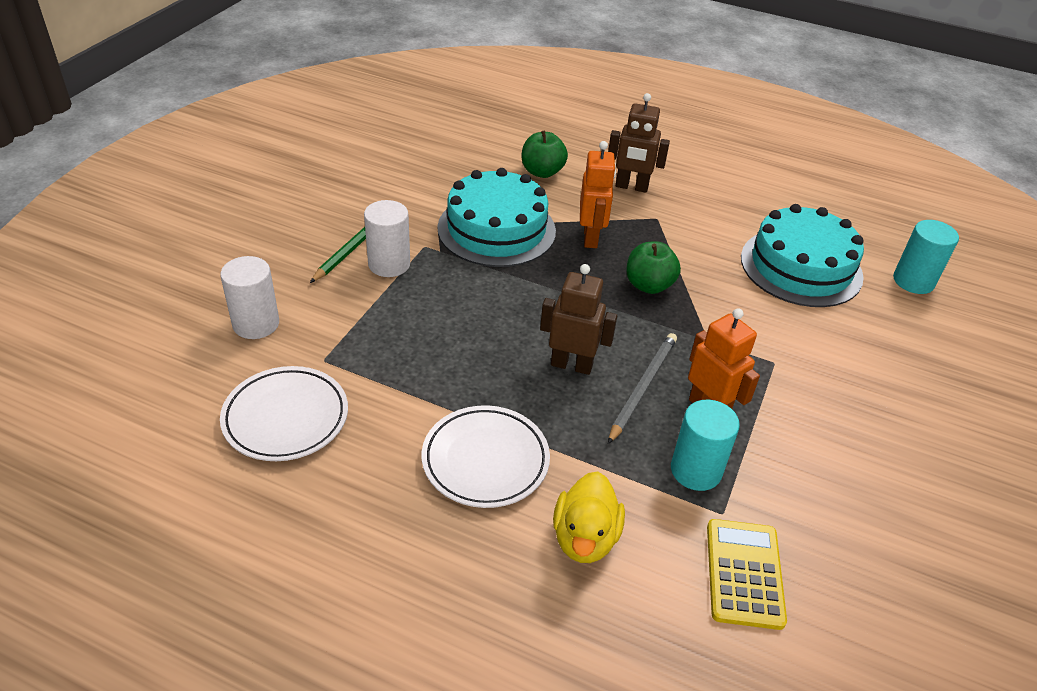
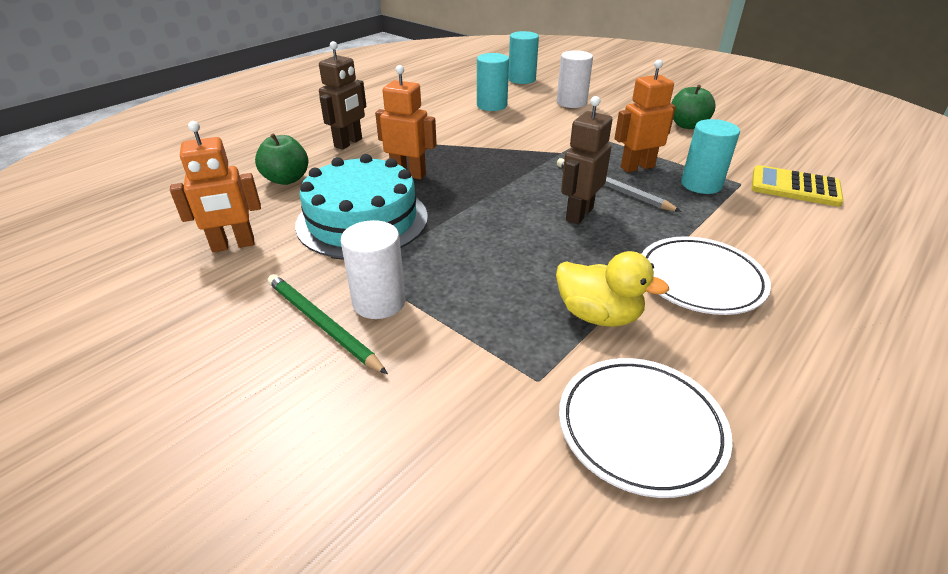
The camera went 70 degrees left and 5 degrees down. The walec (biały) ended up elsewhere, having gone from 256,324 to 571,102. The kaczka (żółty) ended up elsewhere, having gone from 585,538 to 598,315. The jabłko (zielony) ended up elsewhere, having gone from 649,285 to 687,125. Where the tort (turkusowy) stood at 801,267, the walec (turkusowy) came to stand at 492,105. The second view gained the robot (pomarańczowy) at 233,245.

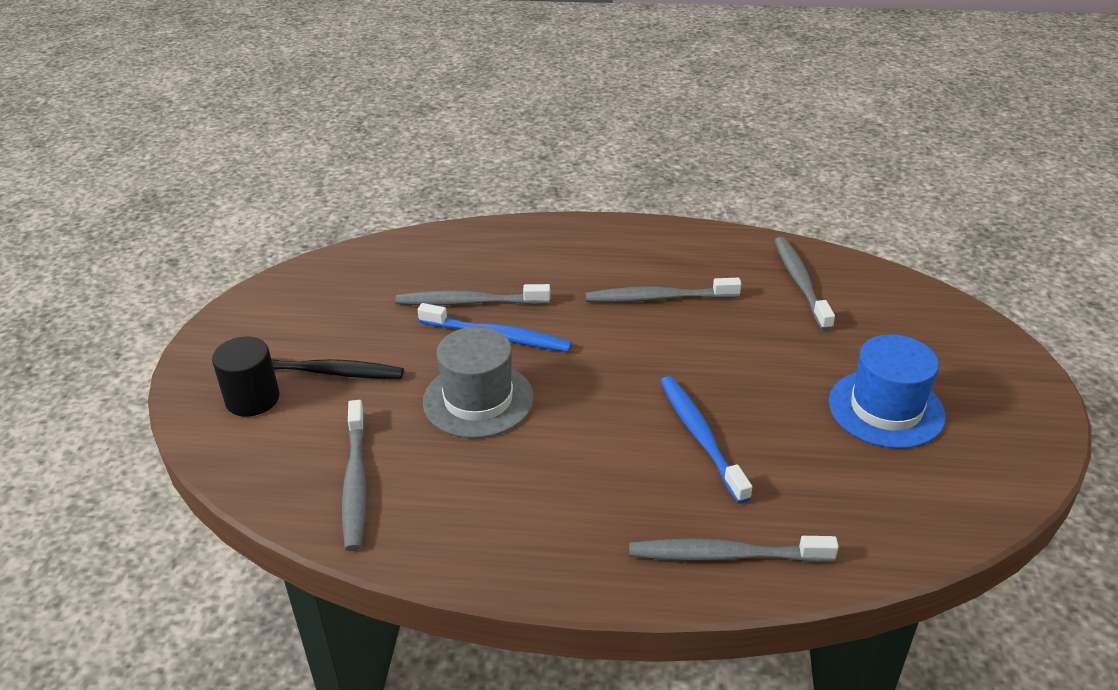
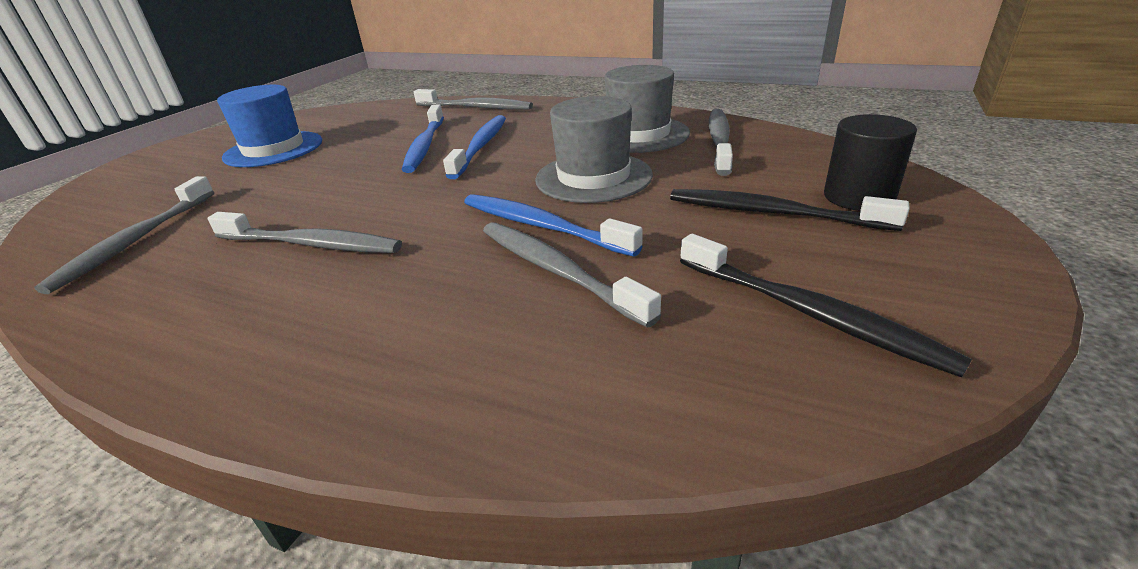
The camera went 160 degrees left and 5 degrees down. The szczoteczka do zębów (szary) at 470,302 ended up facing another way, 150 degrees counterclockwise from before. The second view gained the szczoteczka do zębów (niebieski) at 480,147. The second view gained the kapelusz (szary) at 638,134. The second view gained the szczoteczka do zębów (czarny) at 807,312.

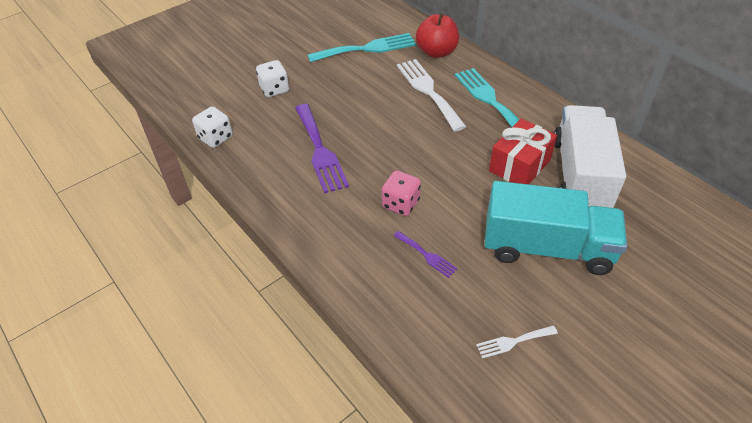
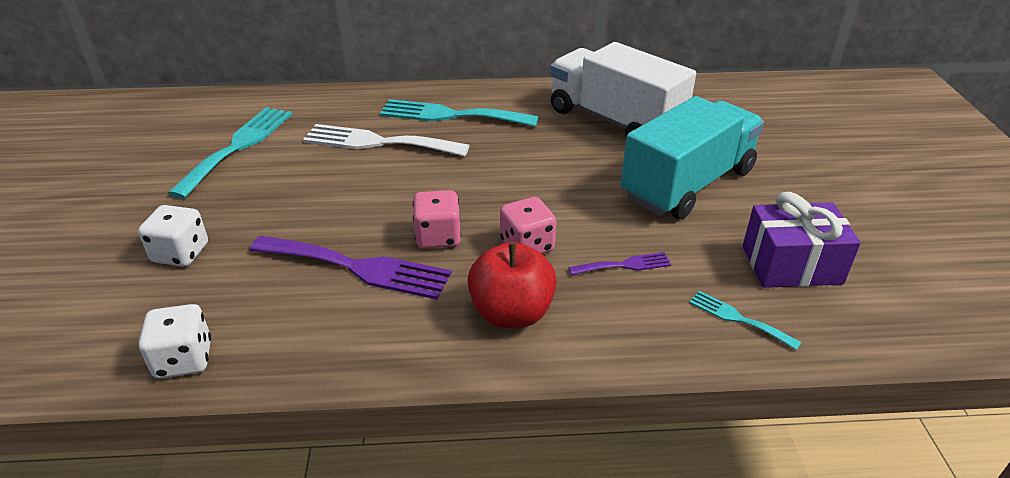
The camera went 55 degrees left and 10 degrees down. The jabłko (czerwony) ended up elsewhere, having gone from 436,52 to 511,313. Where the widelec (biały) stood at 513,342, the prezent (fioletowy) came to stand at 791,265. The second view lost the prezent (czerwony) at 519,165. The second view gained the kostka do gry (różowy) at 438,237. The second view gained the widelec (turkusowy) at 738,318.

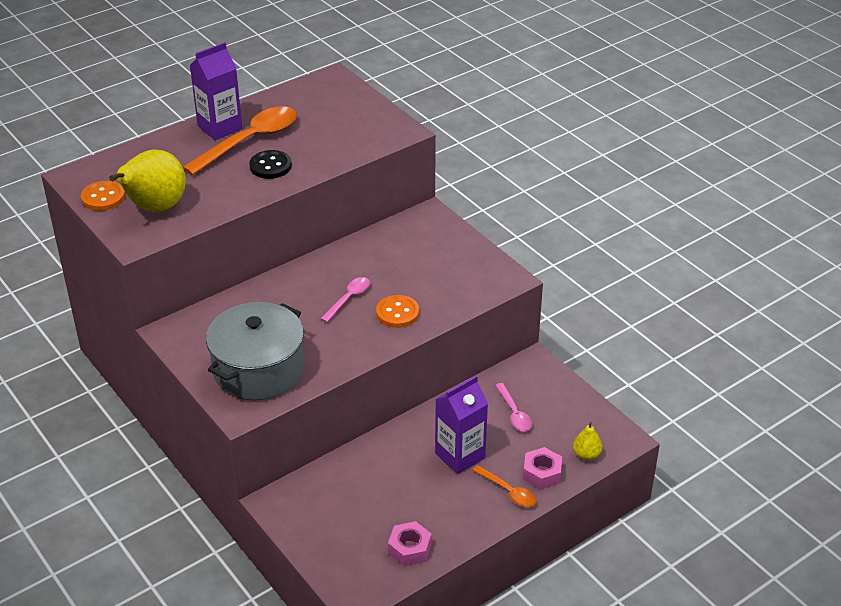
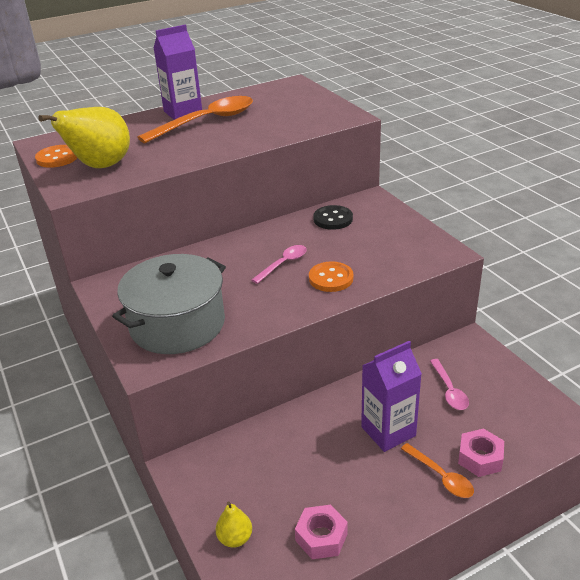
The camera went 10 degrees right and 5 degrees down. The guzik (czarny) ended up elsewhere, having gone from 270,166 to 333,219. The gruszka (żółty) ended up elsewhere, having gone from 586,455 to 235,538.

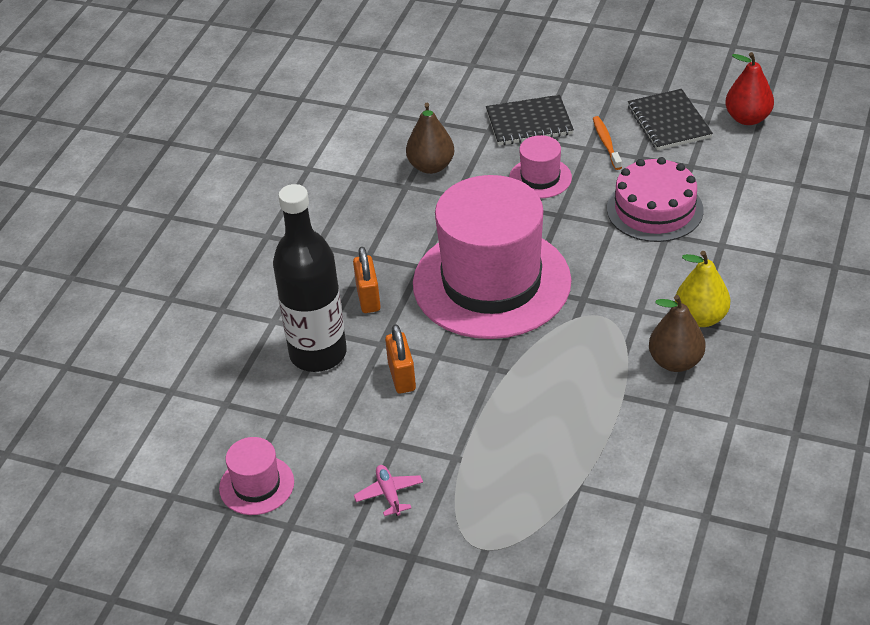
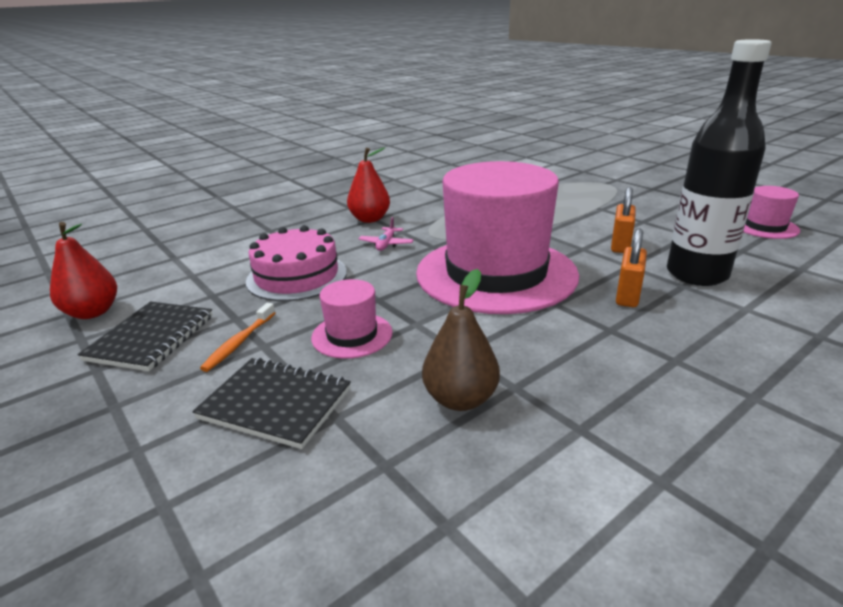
The camera went 150 degrees left and 15 degrees down. The samolot (różowy) ended up elsewhere, having gone from 389,494 to 386,244. The second view lost the gruszka (brązowy) at 675,362. What was the gruszka (żółty) at 701,318 turned into the gruszka (czerwony) at 370,219.

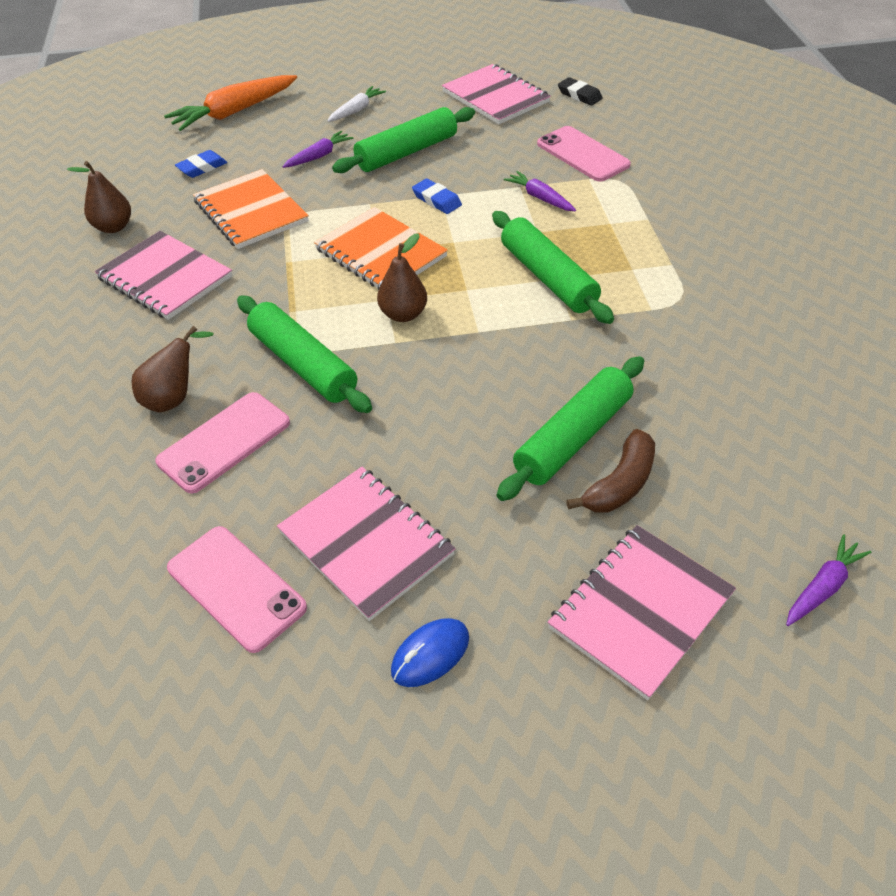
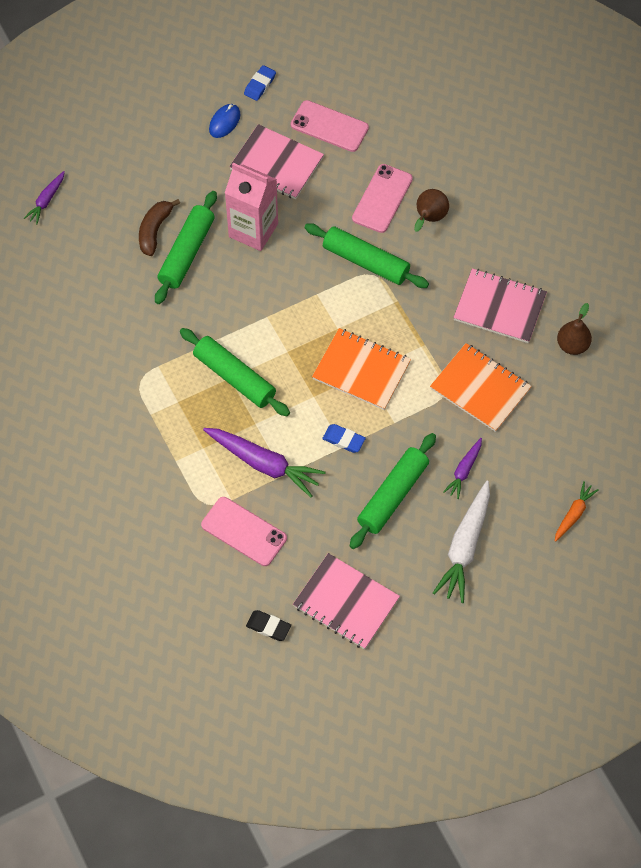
The camera went 160 degrees right and 15 degrees up. The size of the marchewka (pomarańczowy) at 234,112 changed by a factor of 0.54. The gumka do mazania (niebieski) ended up elsewhere, having gone from 202,167 to 260,85. The size of the marchewka (biały) at 356,110 changed by a factor of 1.84. The second view lost the gruszka (brązowy) at 403,314. The size of the marchewka (fioletowy) at 540,198 changed by a factor of 1.84. The second view lost the zeszyt (różowy) at 640,611. The second view gained the karton mleka (różowy) at 253,230.

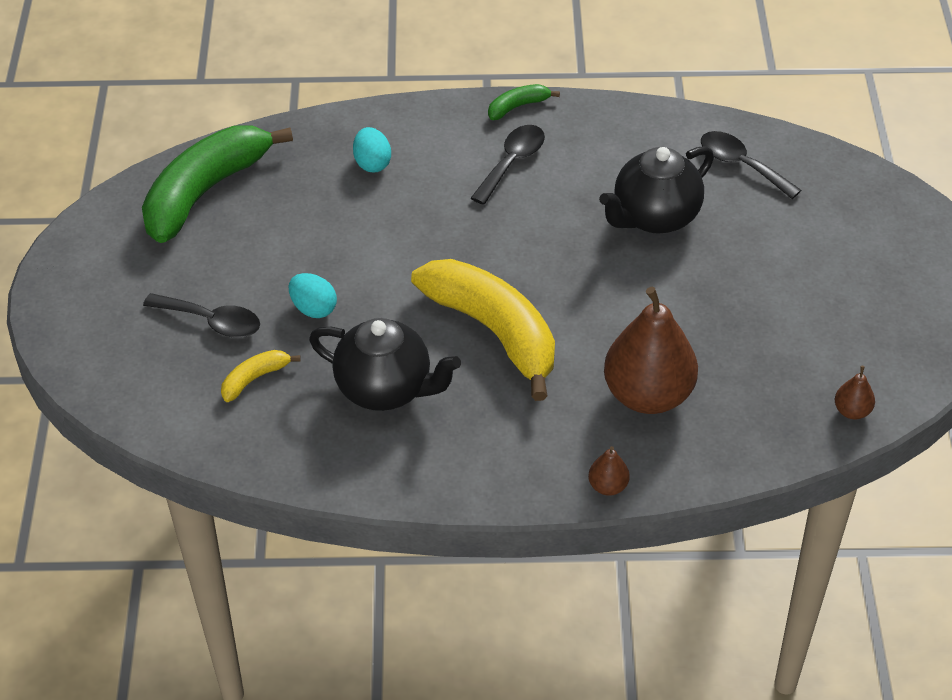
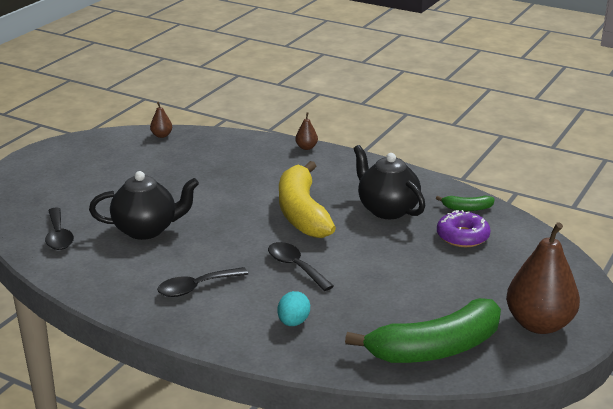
The camera went 150 degrees left and 20 degrees down. The łyżka (czarny) ended up elsewhere, having gone from 212,321 to 295,266. Where the banan (żółty) stood at 255,378, the donut (fioletowy) came to stand at 462,236. The second view lost the jajko (turkusowy) at 313,308. The banan (zielony) ended up elsewhere, having gone from 518,106 to 467,208. The gruszka (brązowy) ended up elsewhere, having gone from 648,395 to 539,324.

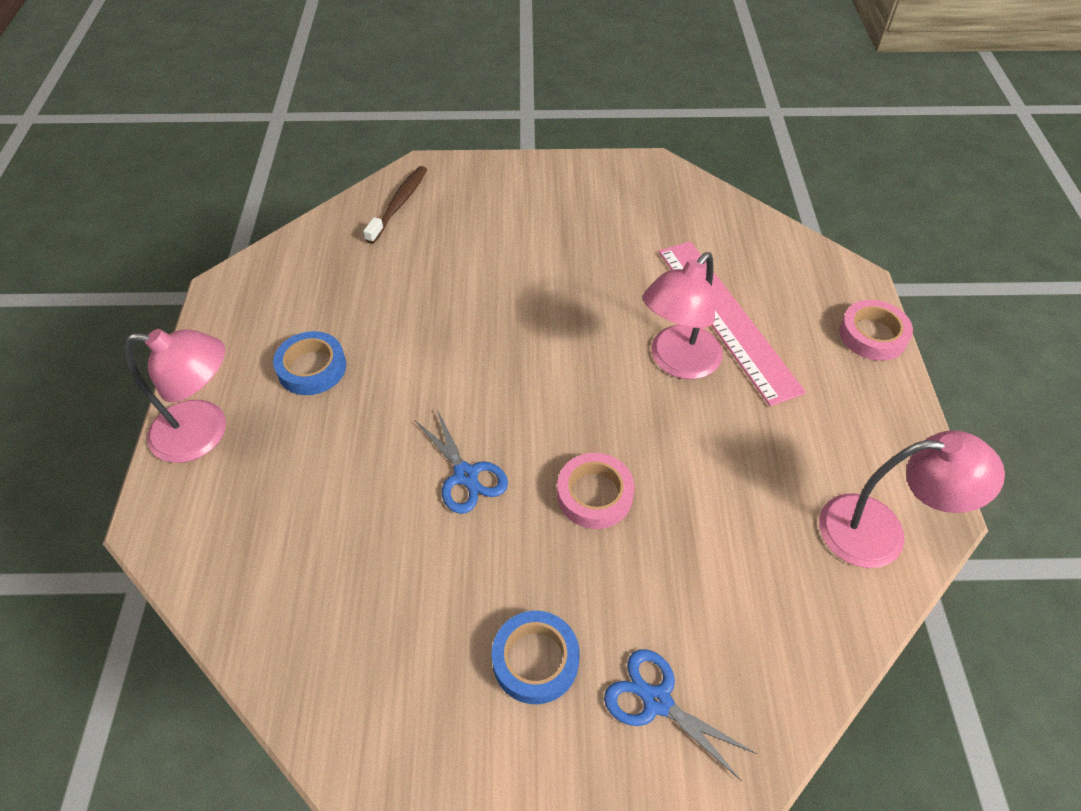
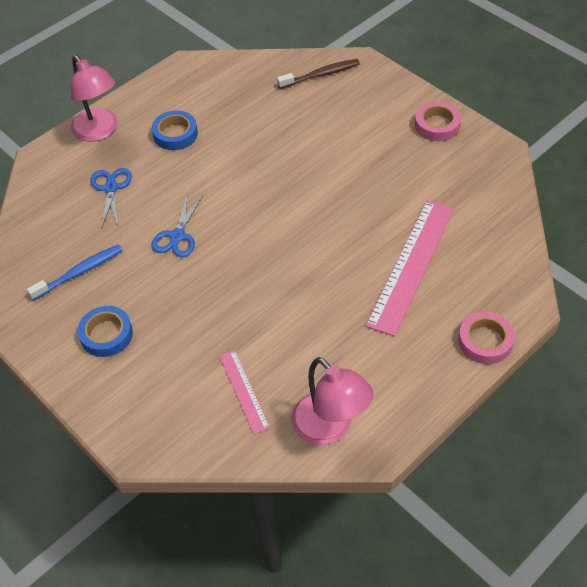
The camera went 50 degrees right and 0 degrees up. The taśma klejąca (różowy) ended up elsewhere, having gone from 594,495 to 437,125. The nożyczki (niebieski) ended up elsewhere, having gone from 657,701 to 111,188. The second view lost the lampka (różowy) at 677,362. The second view gained the szczoteczka do zębów (niebieski) at 79,272. The second view gained the linijka (różowy) at 244,391.

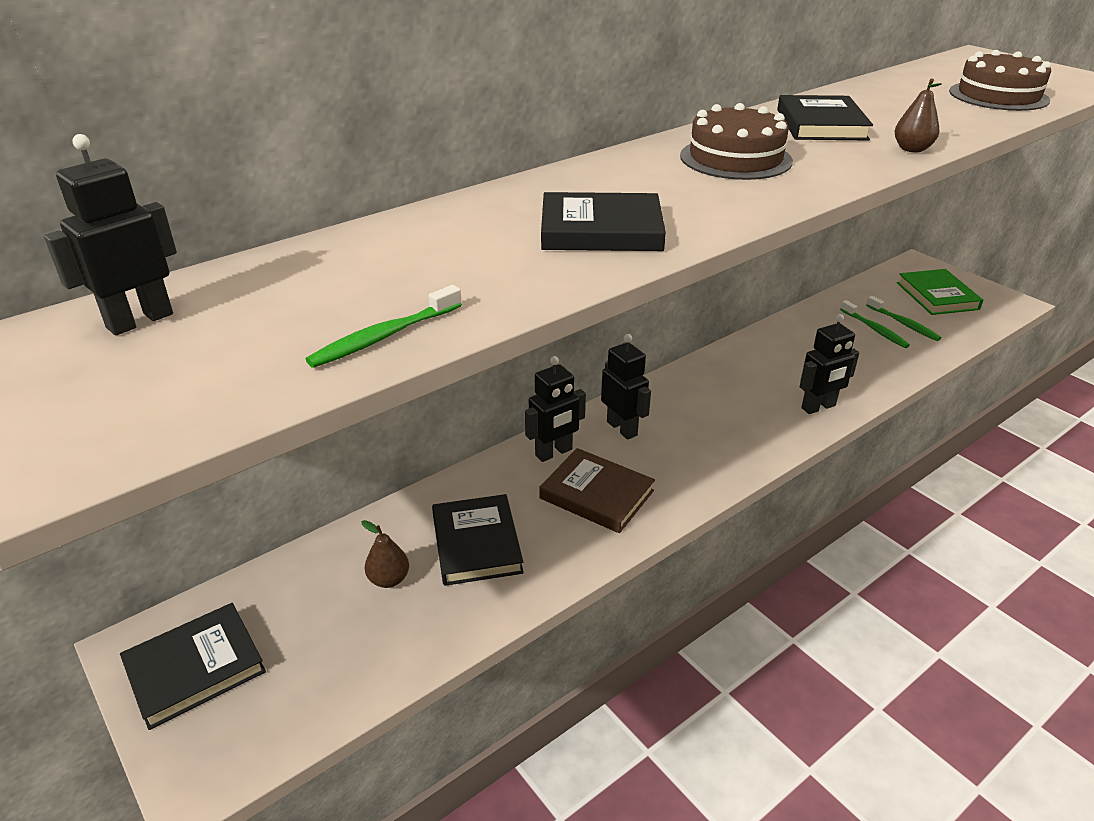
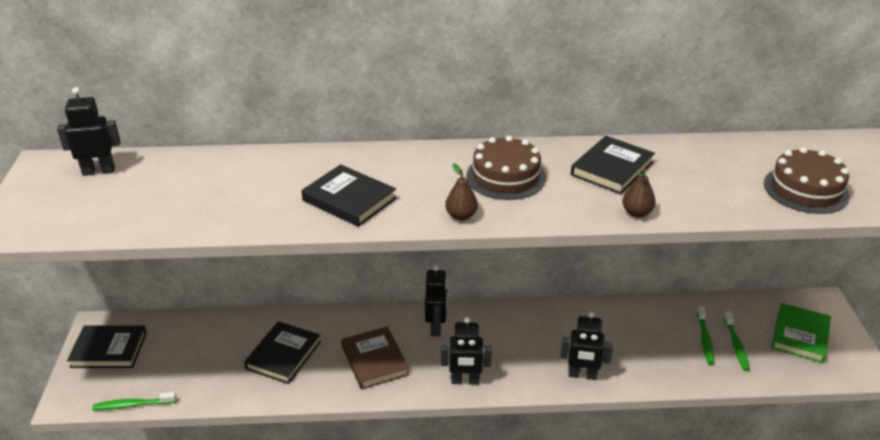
The camera went 35 degrees right and 0 degrees up. The szczoteczka do zębów (zielony) ended up elsewhere, having gone from 385,336 to 133,405. The gruszka (brązowy) ended up elsewhere, having gone from 389,579 to 461,216. The robot (czarny) ended up elsewhere, having gone from 554,453 to 465,381.

